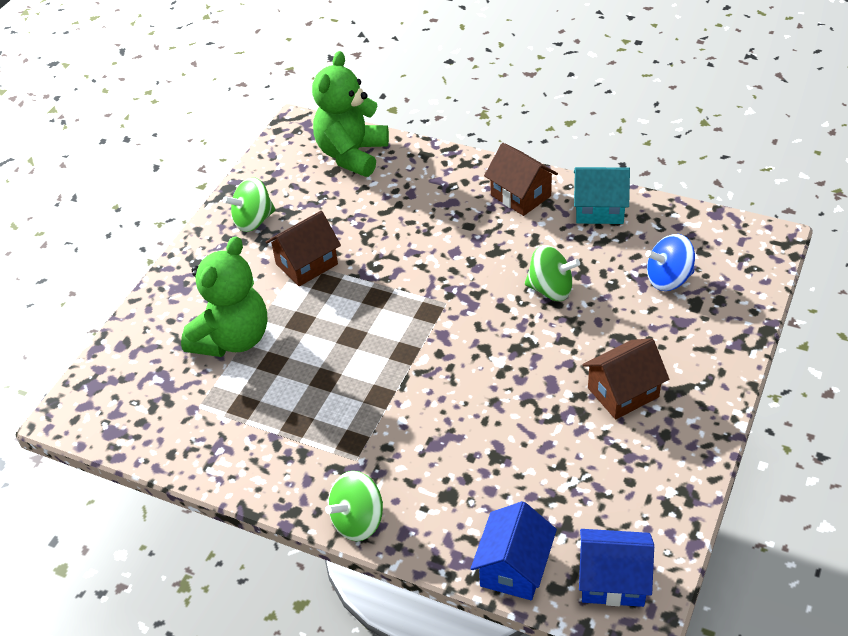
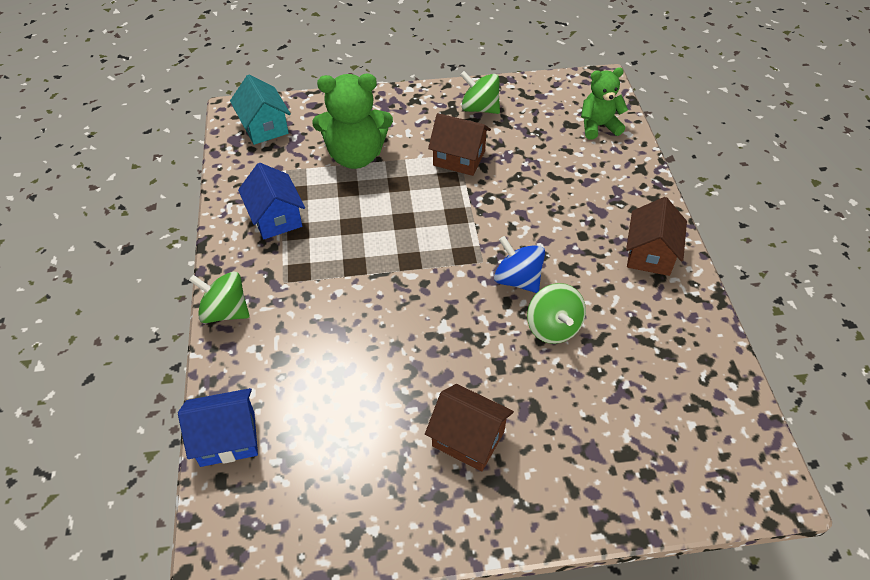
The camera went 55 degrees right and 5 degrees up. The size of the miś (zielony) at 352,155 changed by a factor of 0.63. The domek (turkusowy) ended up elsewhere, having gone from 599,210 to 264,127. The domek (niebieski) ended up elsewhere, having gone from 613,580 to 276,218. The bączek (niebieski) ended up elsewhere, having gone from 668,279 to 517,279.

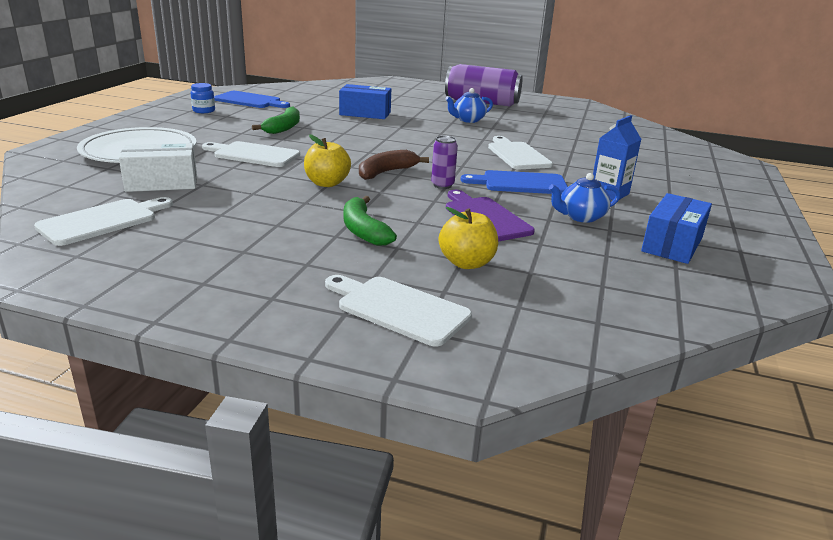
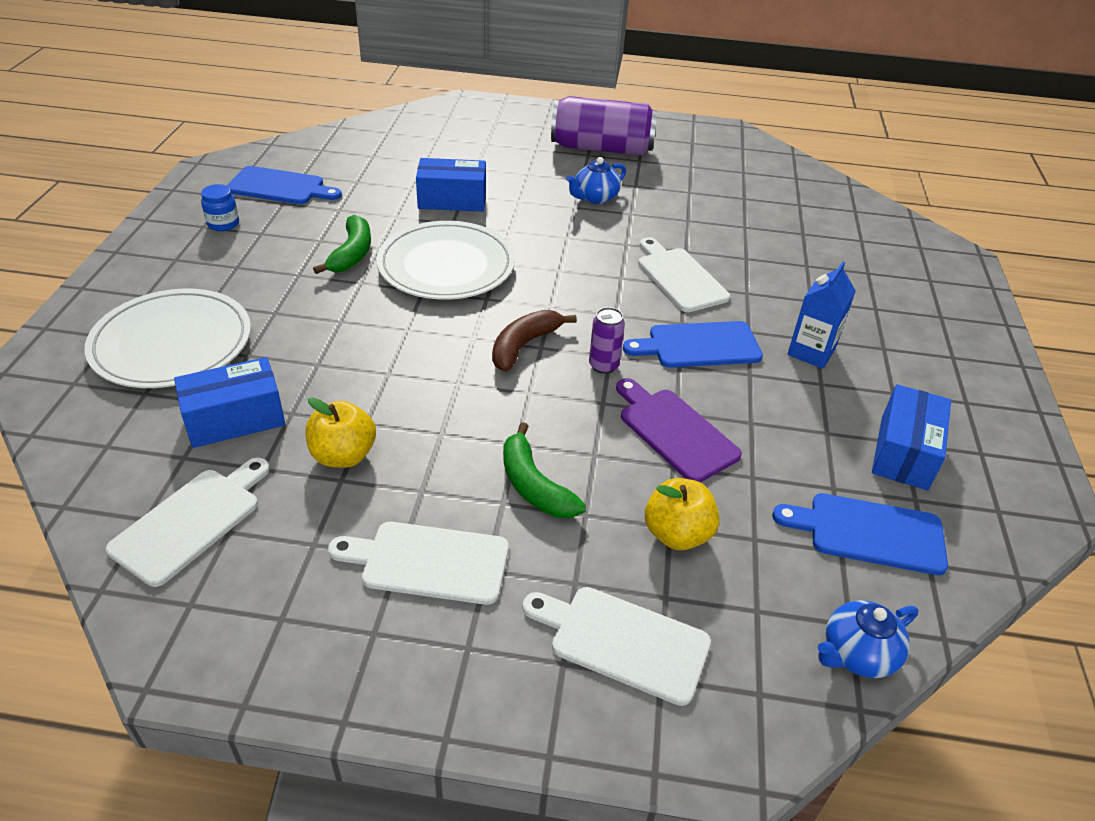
The camera went 10 degrees left and 15 degrees up. What was the pudełko (biały) at 162,183 turned into the pudełko (niebieski) at 235,418. The deska do krojenia (biały) ended up elsewhere, having gone from 253,155 to 429,562. The jabłko (żółty) ended up elsewhere, having gone from 327,183 to 343,455. The imbryk (niebieski) ended up elsewhere, having gone from 581,217 to 857,654. The second view gained the talerz (biały) at 446,266. The second view gained the deska do krojenia (niebieski) at 869,533.

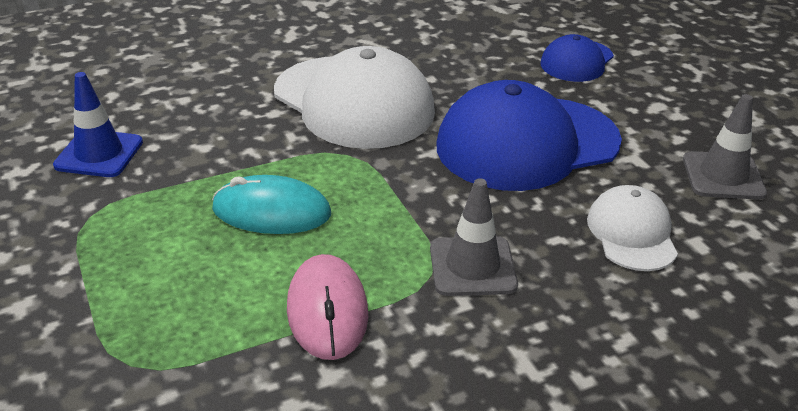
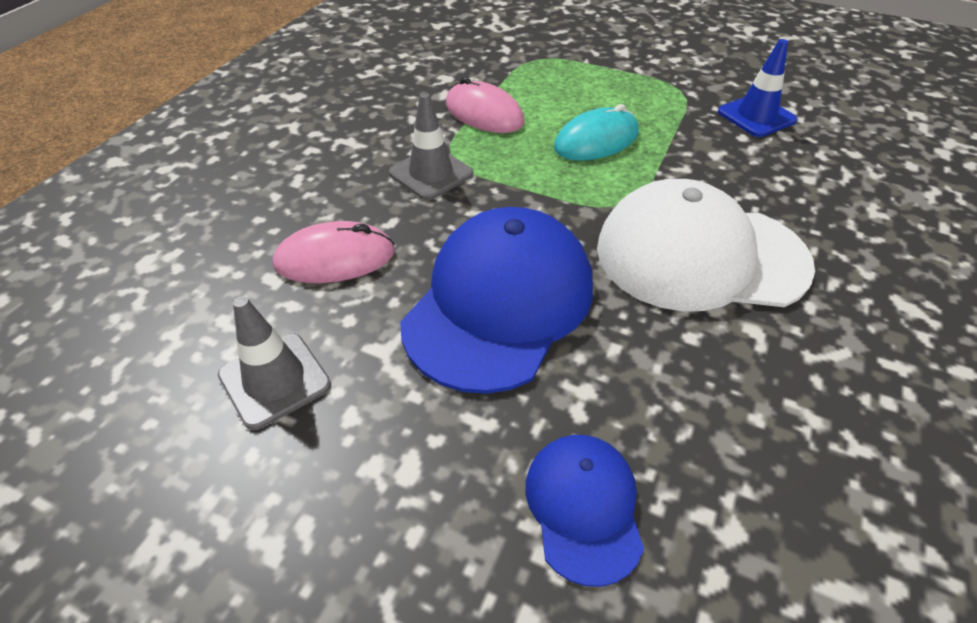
The camera went 140 degrees right and 10 degrees up. Where the czapka (biały) stood at 632,233, the myszka (różowy) came to stand at 335,258.

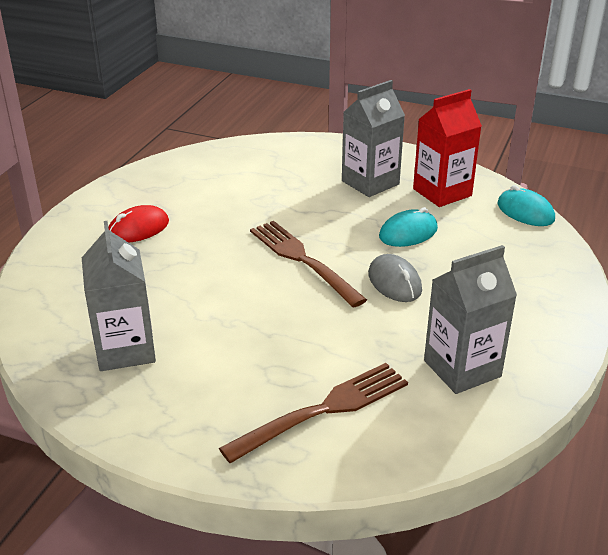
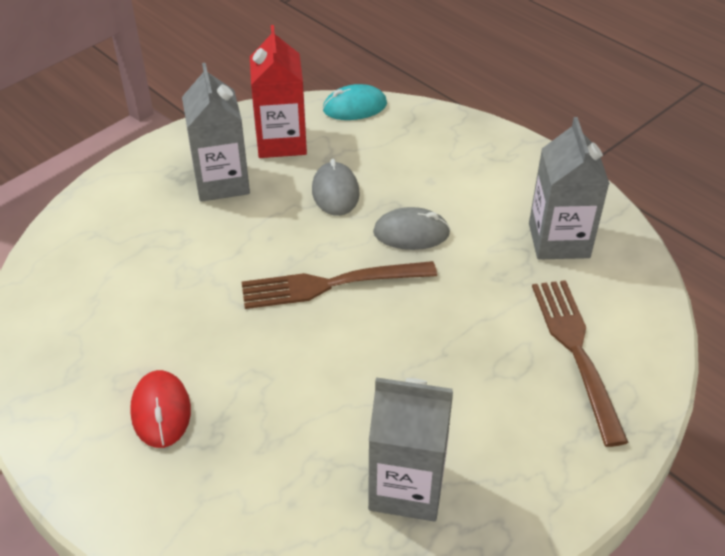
The camera went 65 degrees left and 10 degrees up. What was the myszka (turkusowy) at 408,233 turned into the myszka (szary) at 335,192.

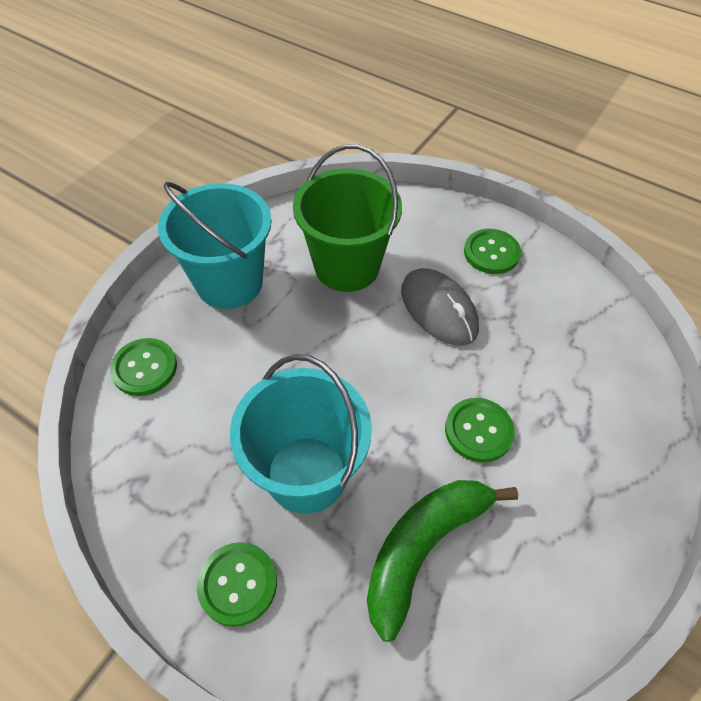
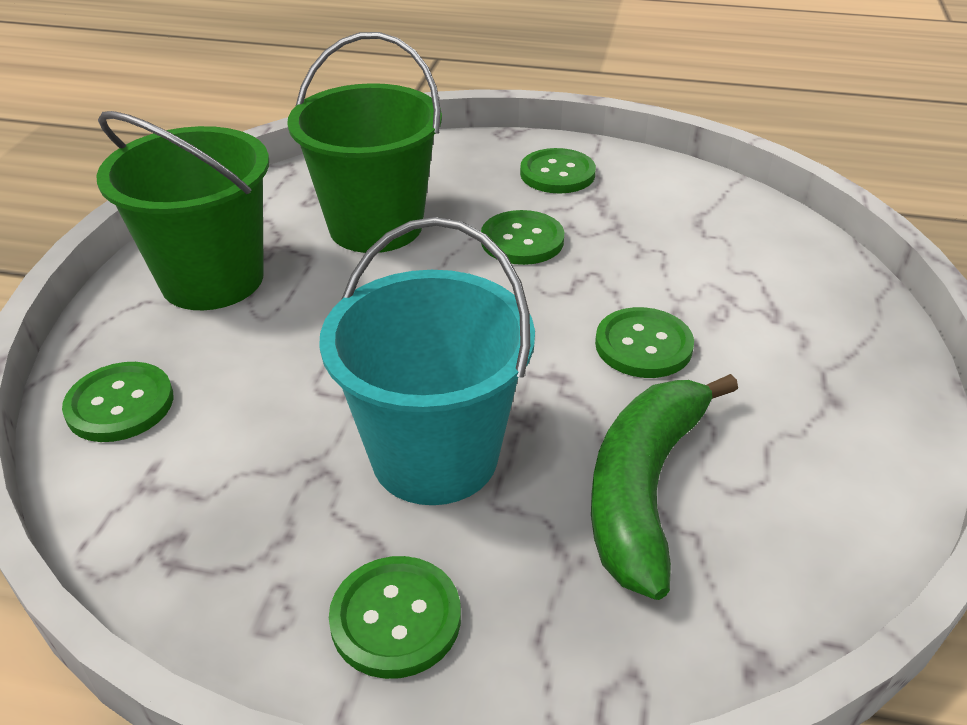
The camera went 20 degrees left and 15 degrees down. What was the wiadro (turkusowy) at 229,282 turned into the wiadro (zielony) at 212,279. Where the myszka (szary) stood at 438,309, the guzik (zielony) came to stand at 522,240.

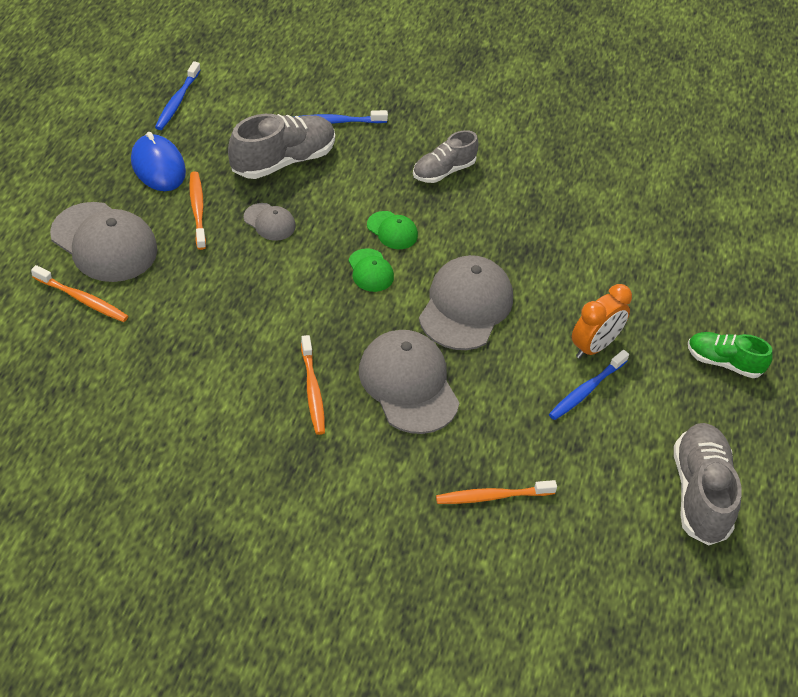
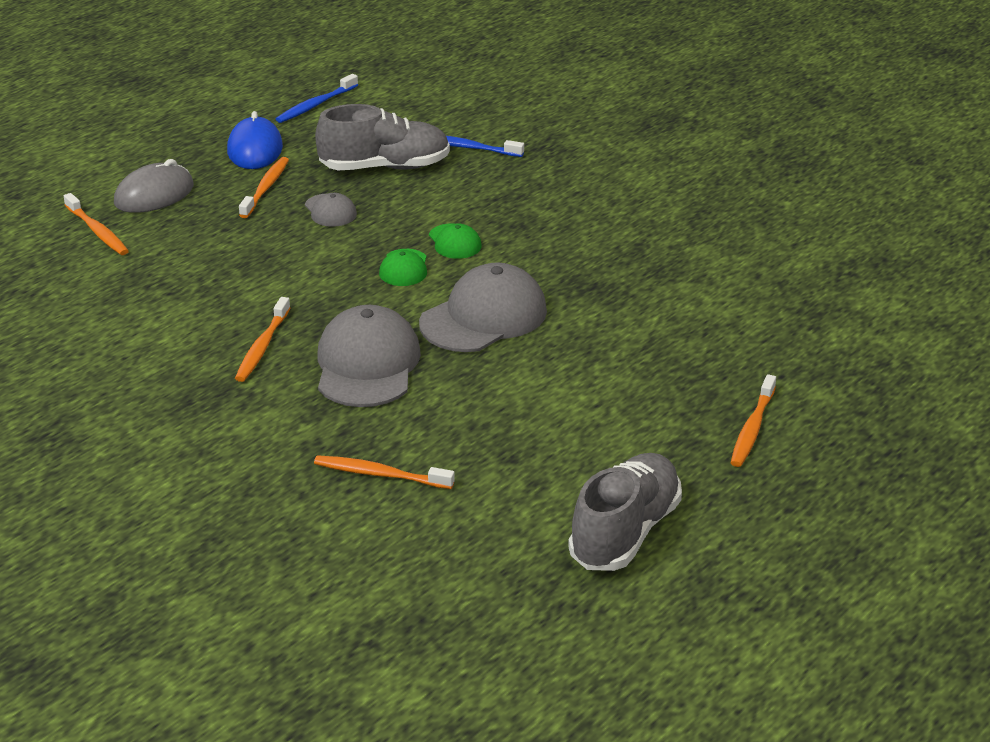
The camera went 30 degrees right and 15 degrees down. Where the czapka (szary) stood at 104,242, the myszka (szary) came to stand at 154,195. The second view lost the but (szary) at 443,171. The second view lost the szczoteczka do zębów (niebieski) at 586,390. The second view lost the budzik (pomarańczowy) at 594,346. Where the but (zielony) stood at 723,362, the szczoteczka do zębów (pomarańczowy) came to stand at 752,429.

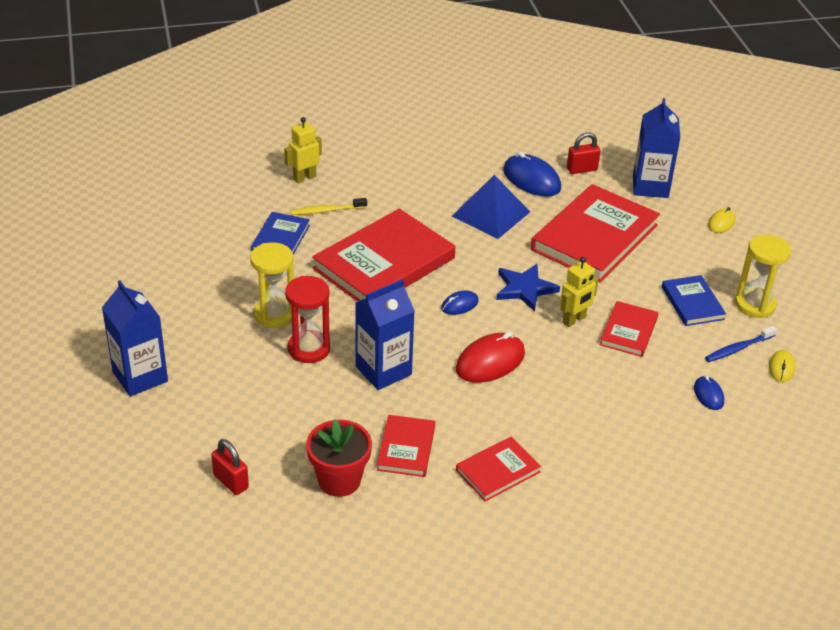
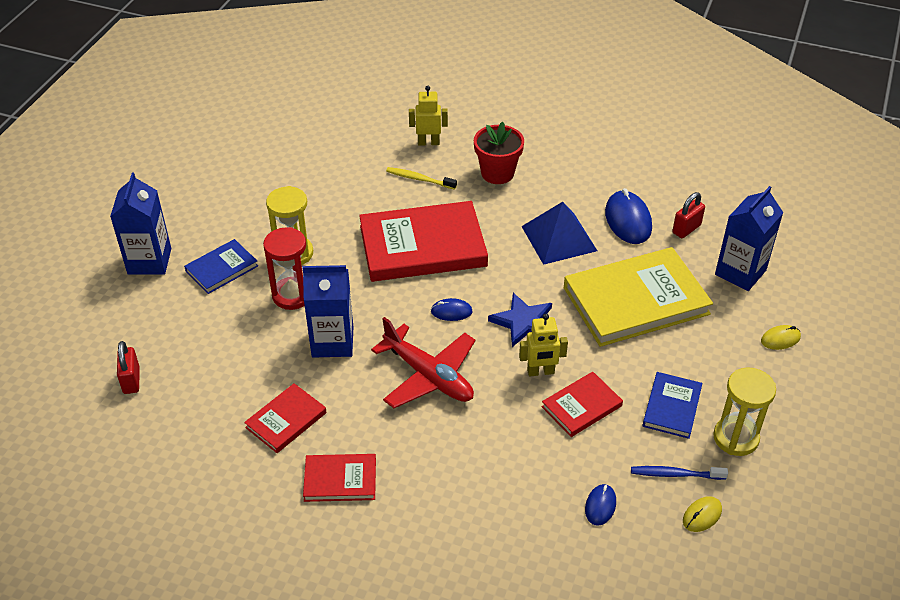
The camera went 35 degrees right and 5 degrees up. The książka (niebieski) ended up elsewhere, having gone from 281,238 to 222,268. The doniczka (czerwony) ended up elsewhere, having gone from 339,480 to 497,173. Where the myszka (czerwony) stood at 490,361, the samolot (czerwony) came to stand at 428,376. What was the książka (czerwony) at 594,237 turned into the książka (żółty) at 636,301. The kłódka (czerwony) at 582,169 ended up facing another way, 60 degrees counterclockwise from before.

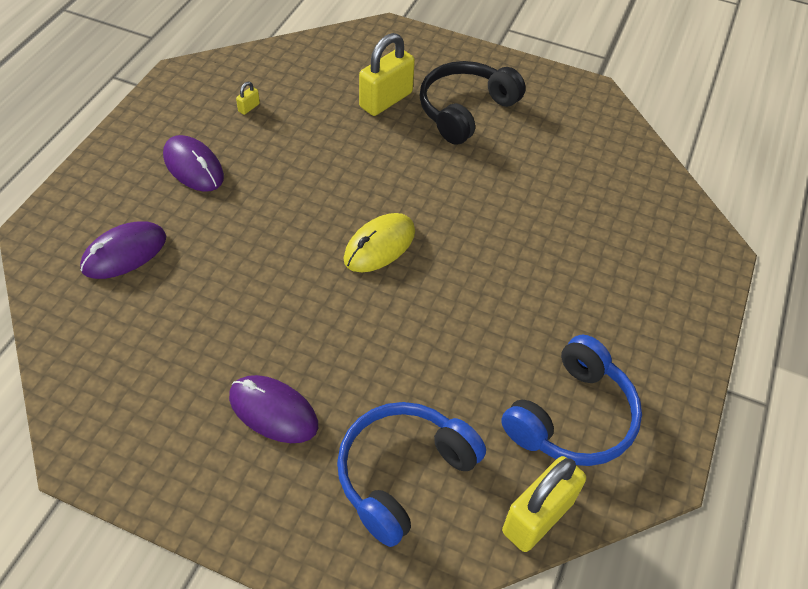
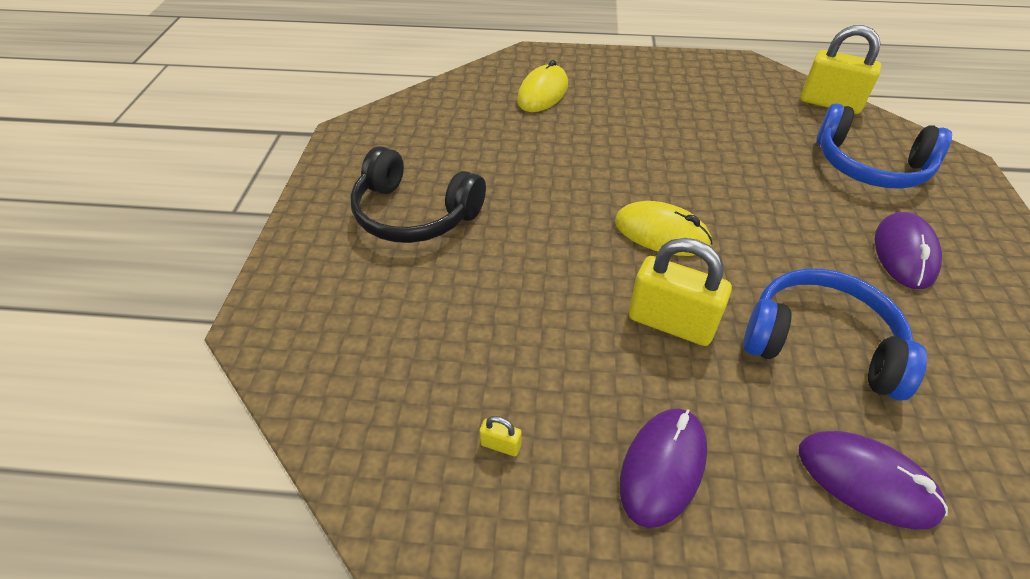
The camera went 105 degrees left and 5 degrees down. The kłódka (żółty) ended up elsewhere, having gone from 386,100 to 671,323. The słuchawki (niebieski) ended up elsewhere, having gone from 572,417 to 821,344. The second view gained the myszka (żółty) at 542,93.

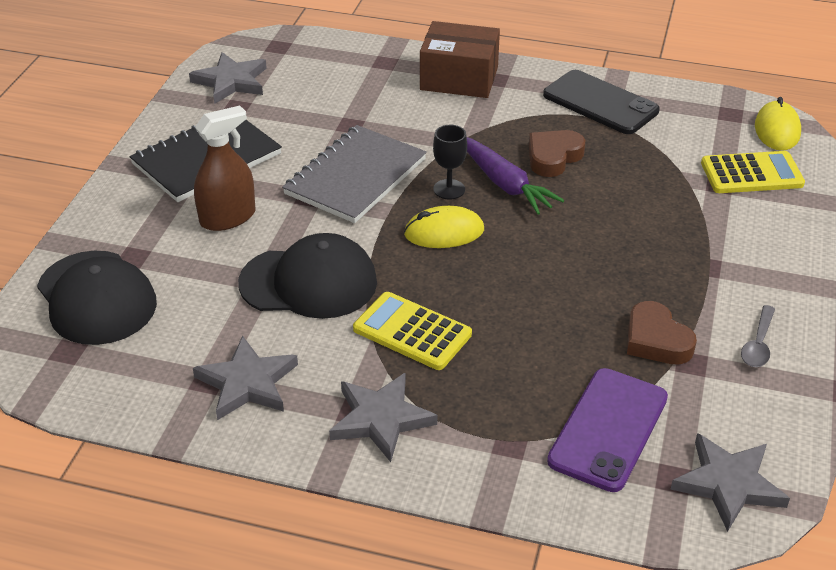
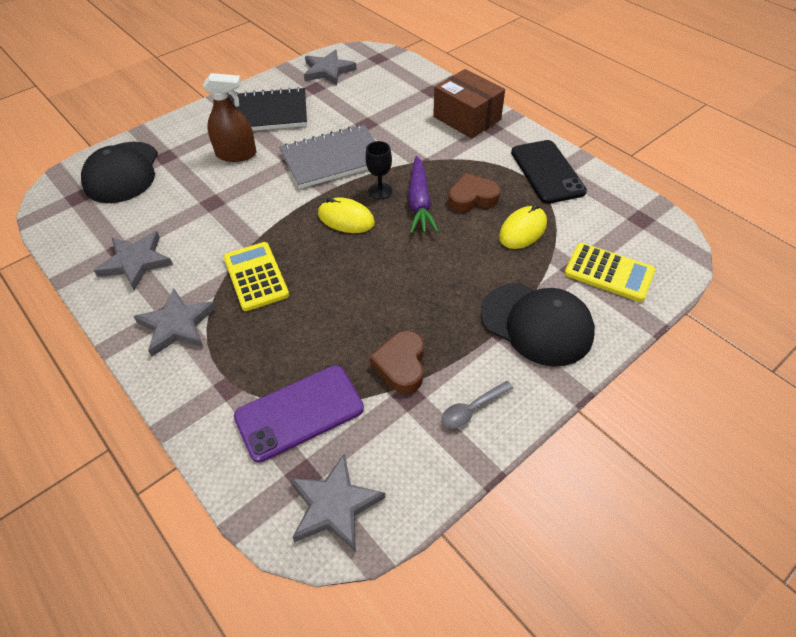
The camera went 35 degrees right and 10 degrees up. The czapka (czarny) ended up elsewhere, having gone from 309,282 to 537,324. The myszka (żółty) ended up elsewhere, having gone from 777,130 to 522,230.

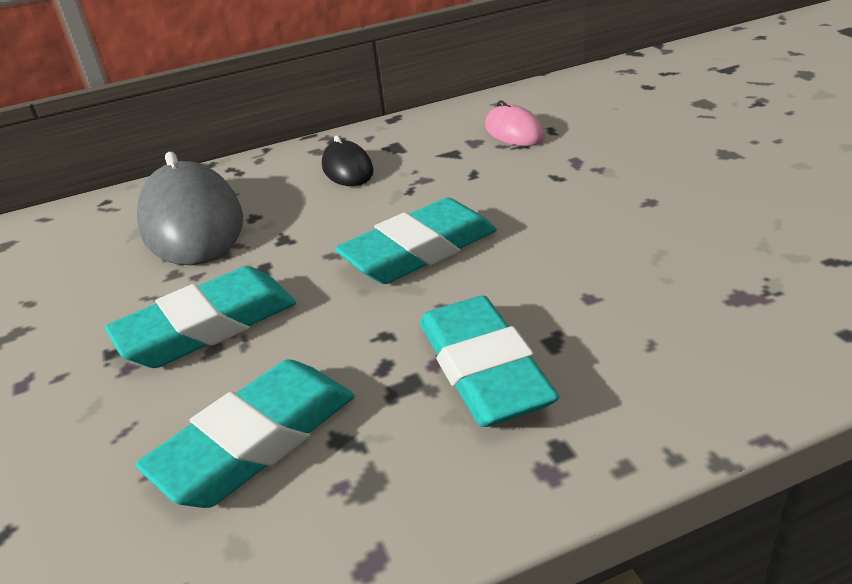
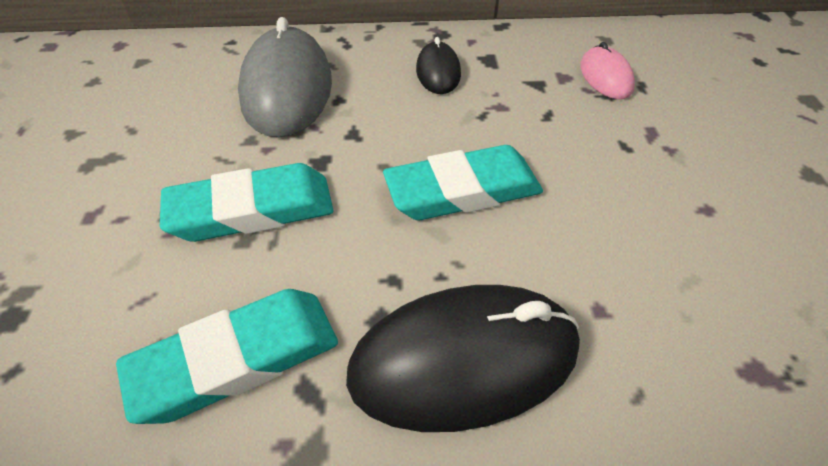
The camera went 15 degrees right and 15 degrees up. Where the gumka do mazania (turkusowy) stood at 483,370, the myszka (czarny) came to stand at 464,360.

